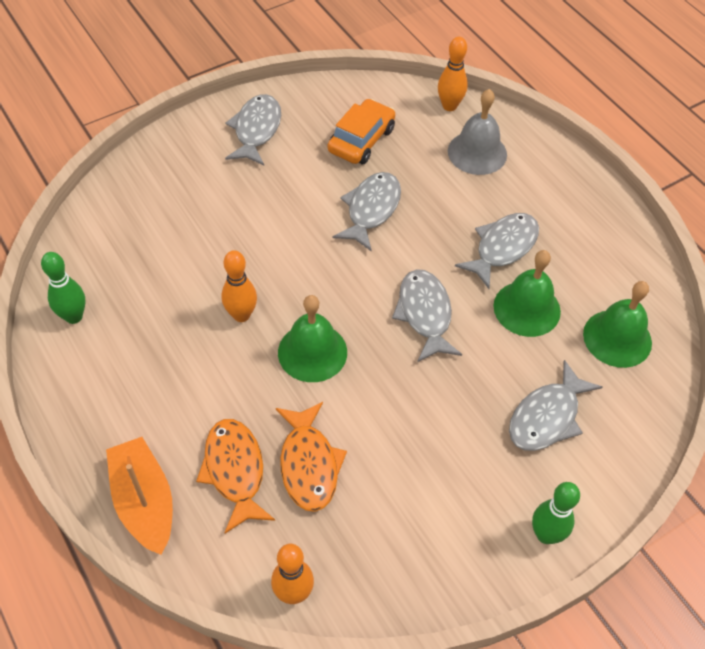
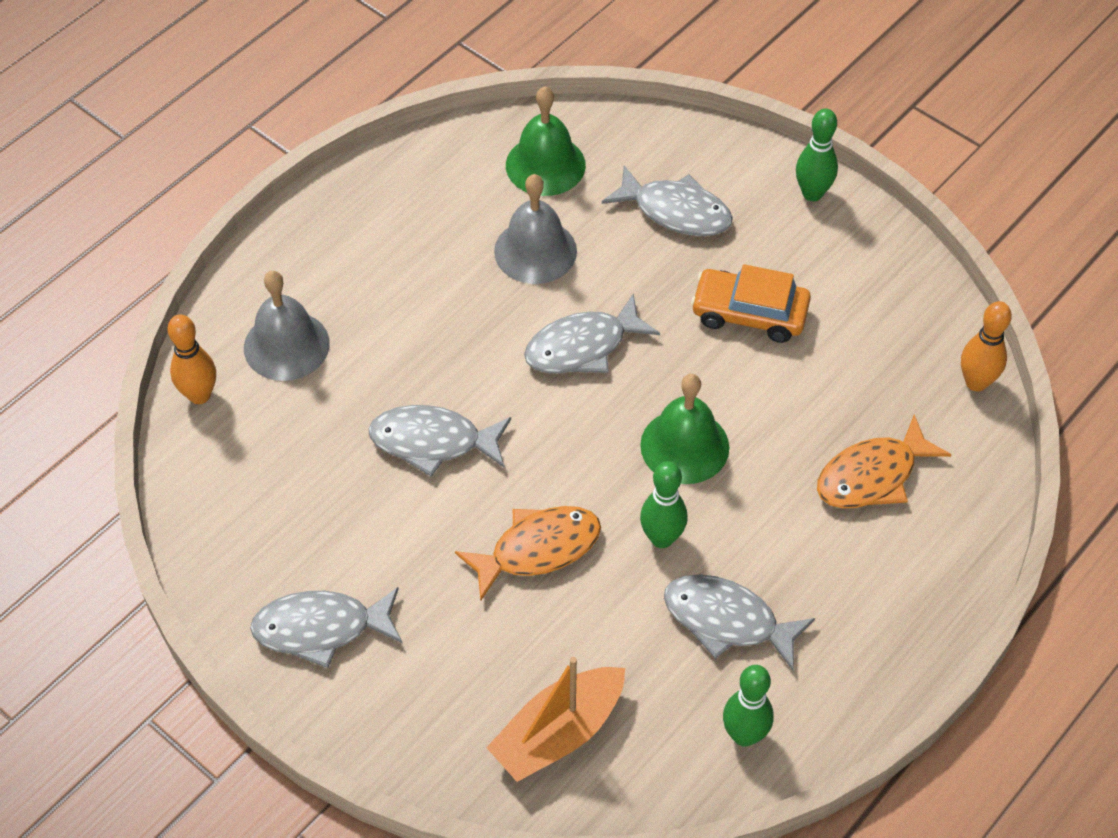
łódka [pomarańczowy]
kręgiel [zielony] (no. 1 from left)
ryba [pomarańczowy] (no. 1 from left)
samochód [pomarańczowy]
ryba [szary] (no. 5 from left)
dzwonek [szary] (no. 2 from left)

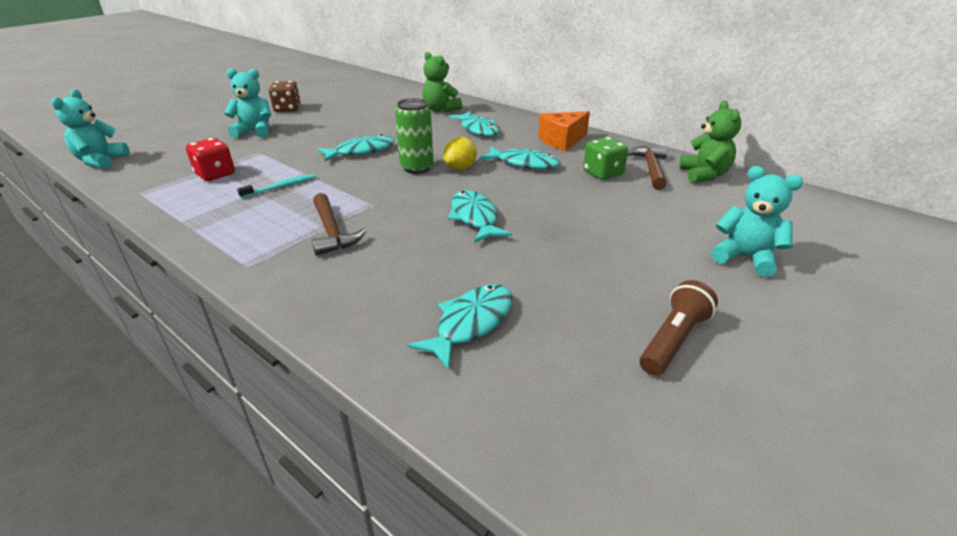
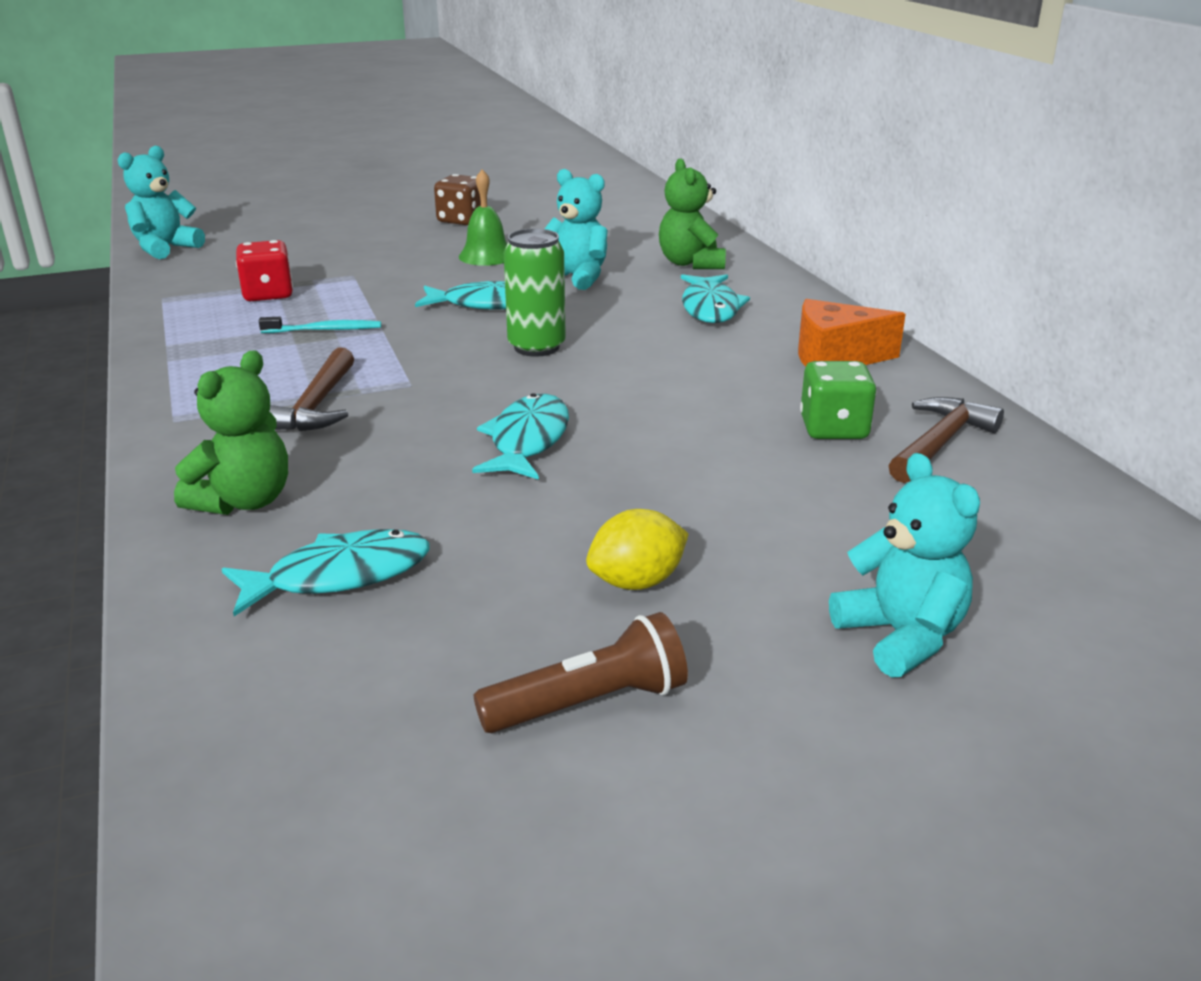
miś [turkusowy] (no. 2 from left)
cytryna [żółty]
ryba [turkusowy] (no. 5 from left in the first image)
miś [zielony] (no. 1 from left)
dzwonek [zielony]

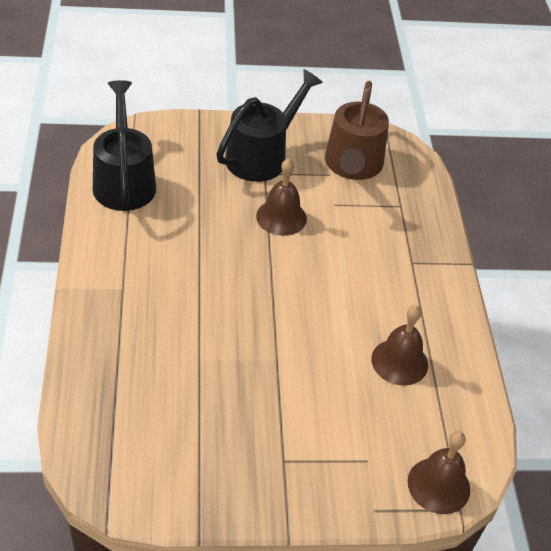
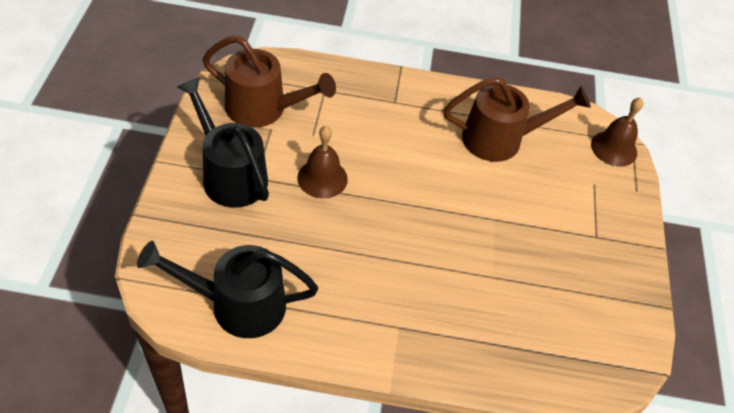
konewka [brązowy] (no. 2 from left)

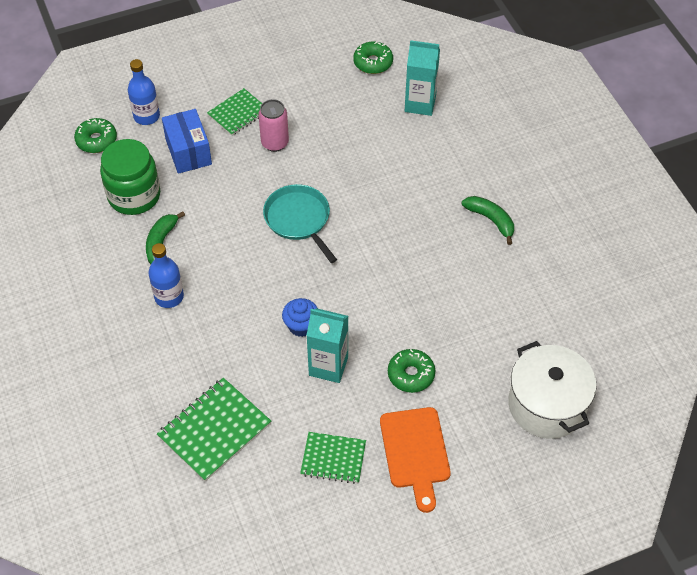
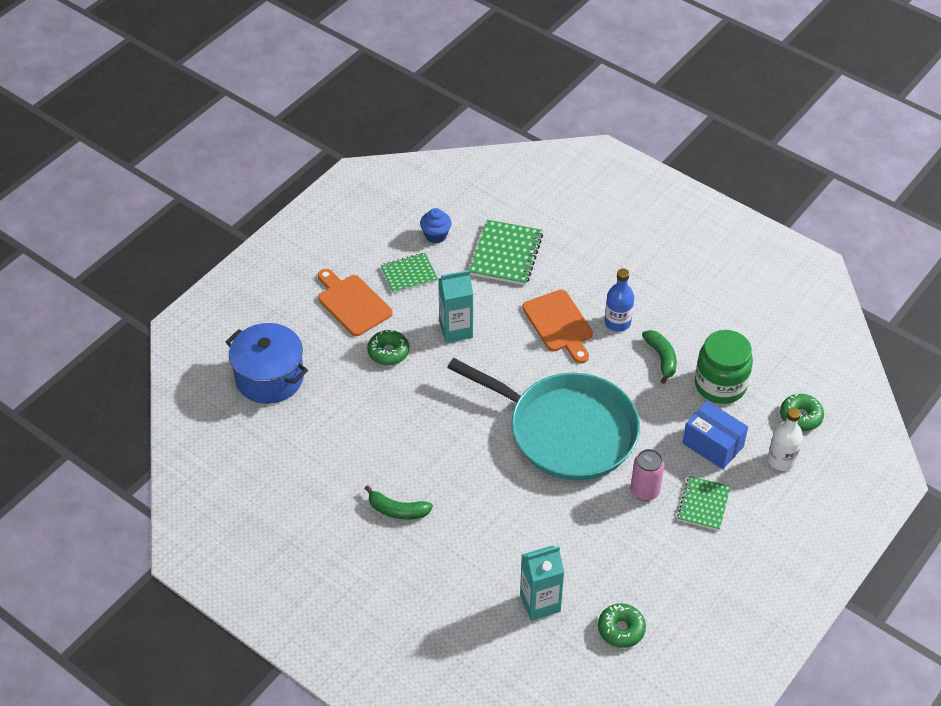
butelka [biały]
patelnia [turkusowy]
muffinka [niebieski]
garnek [niebieski]
deska do krojenia [pomarańczowy] (no. 2 from left)

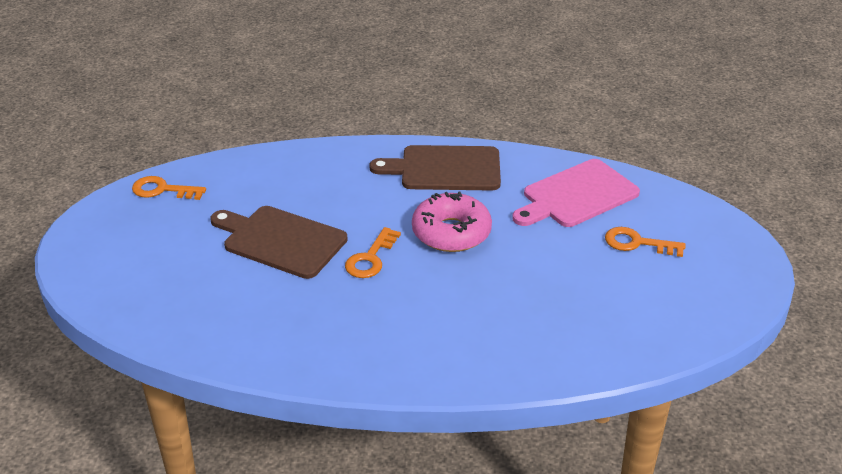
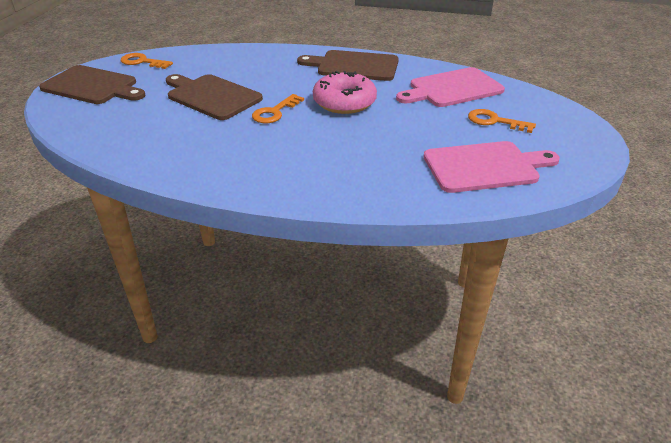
deska do krojenia [brązowy] (no. 1 from left)
deska do krojenia [różowy] (no. 2 from left)

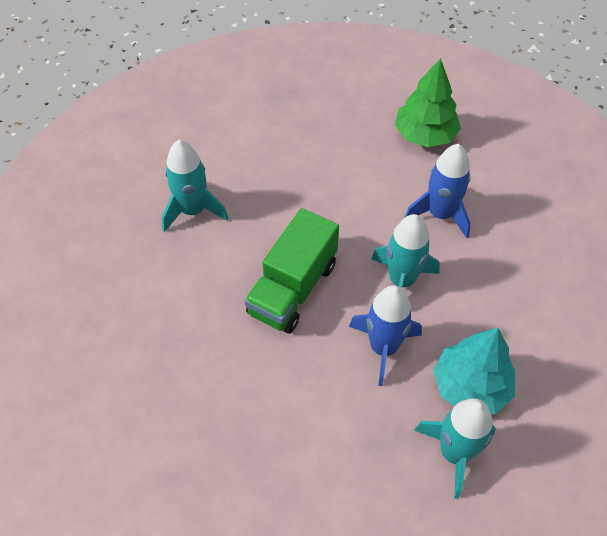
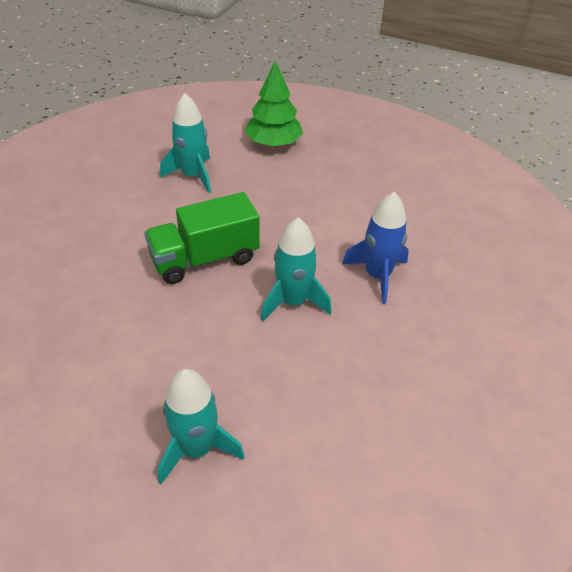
rakieta [niebieski] (no. 1 from left in the first image)
drzewko [zielony]
drzewko [turkusowy]

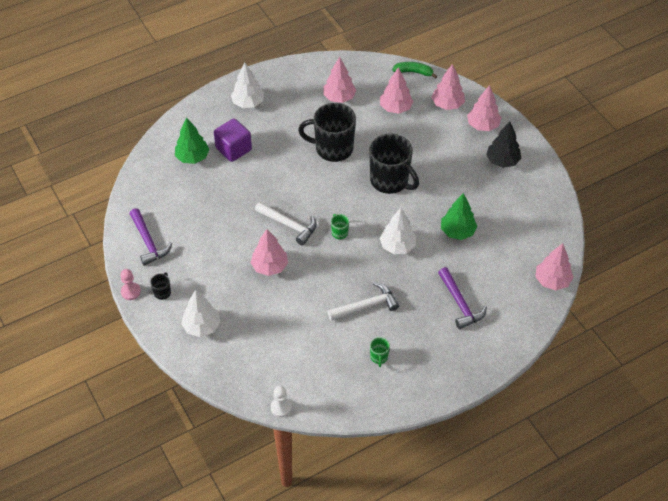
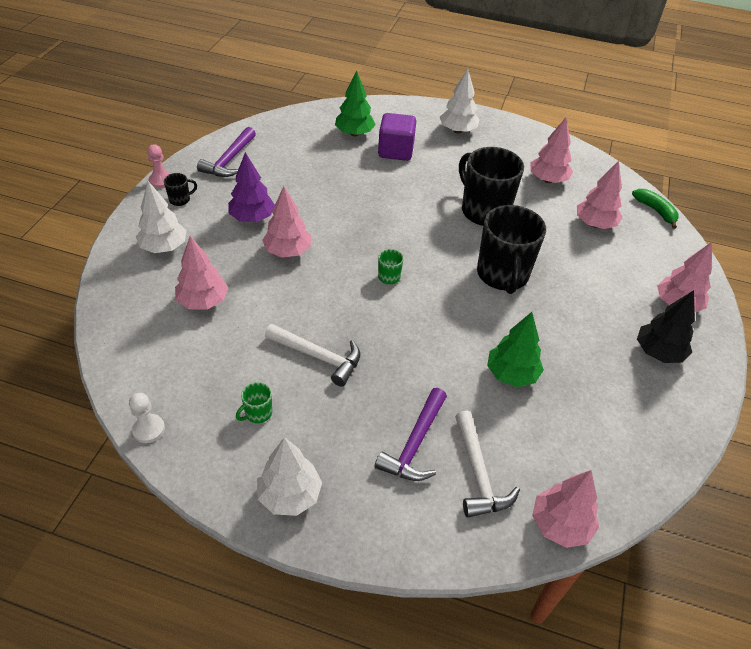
młotek [biały] (no. 2 from left)
pionek [biały]
drzewko [biały] (no. 2 from left)
drzewko [różowy] (no. 1 from left)
drzewko [fioletowy]

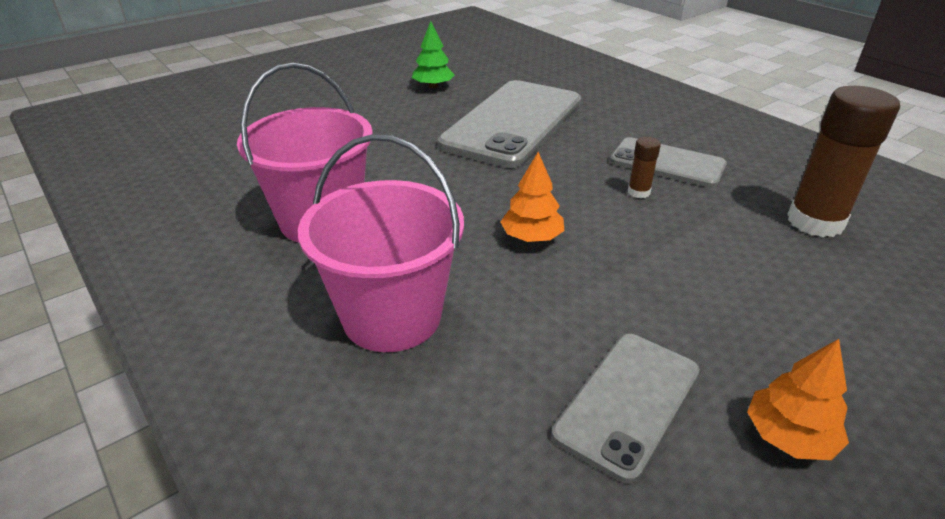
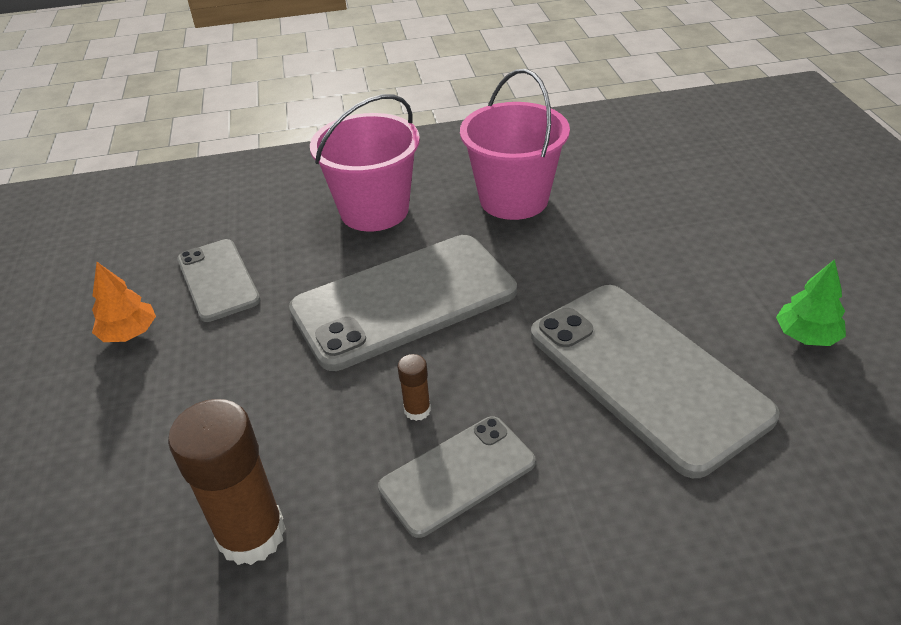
telefon [szary] (no. 2 from left)

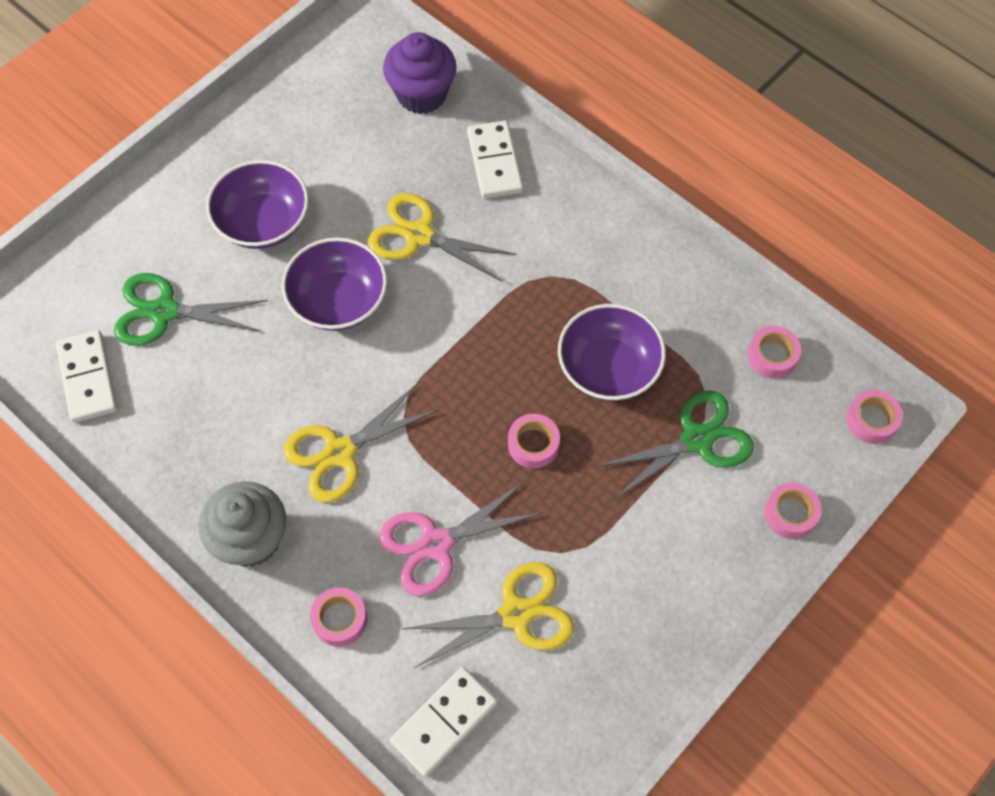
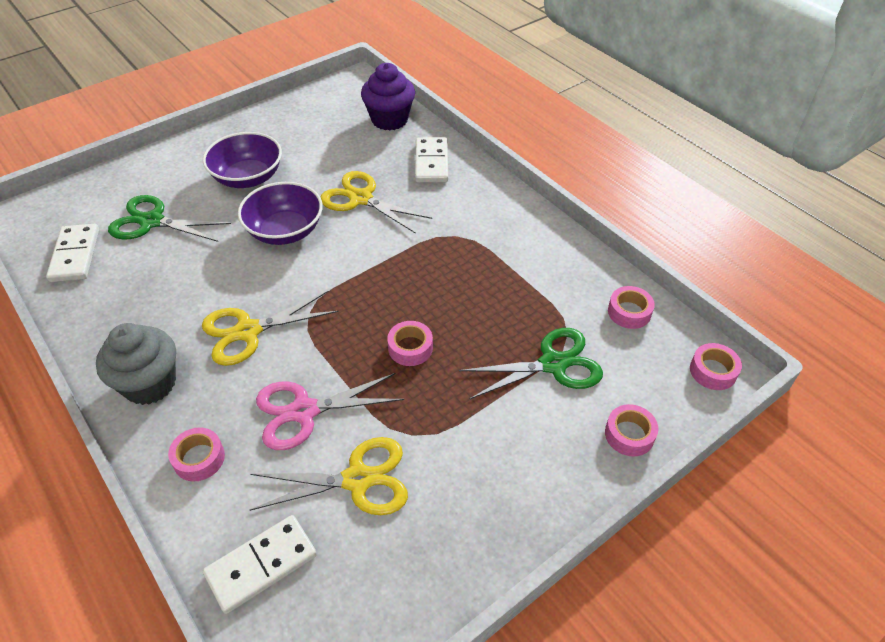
miska [fioletowy] (no. 3 from left in the first image)

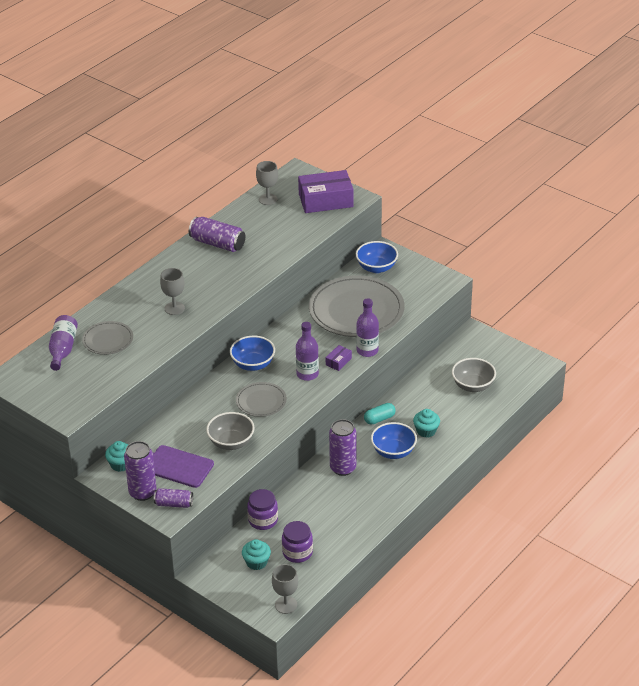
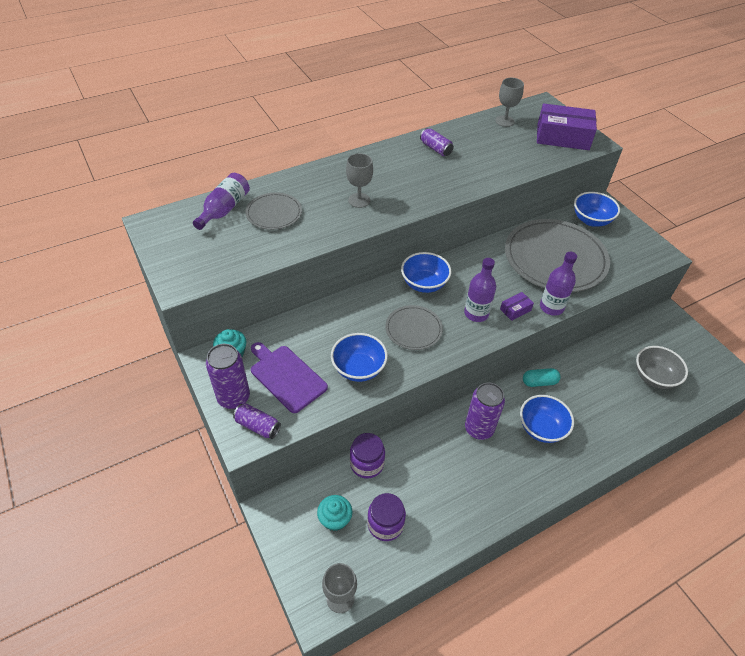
puszka [fioletowy] (no. 3 from left)
miska [niebieski] (no. 1 from left)
muffinka [turkusowy] (no. 3 from left in the first image)

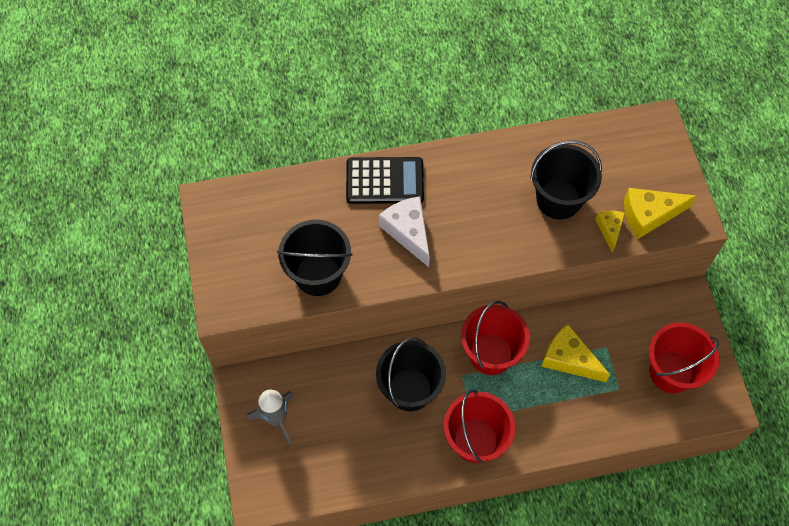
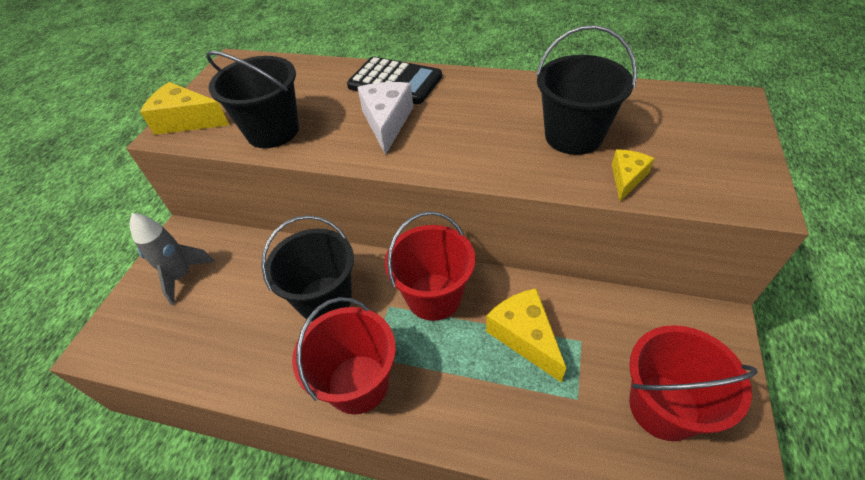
ser [żółty] (no. 1 from left)

